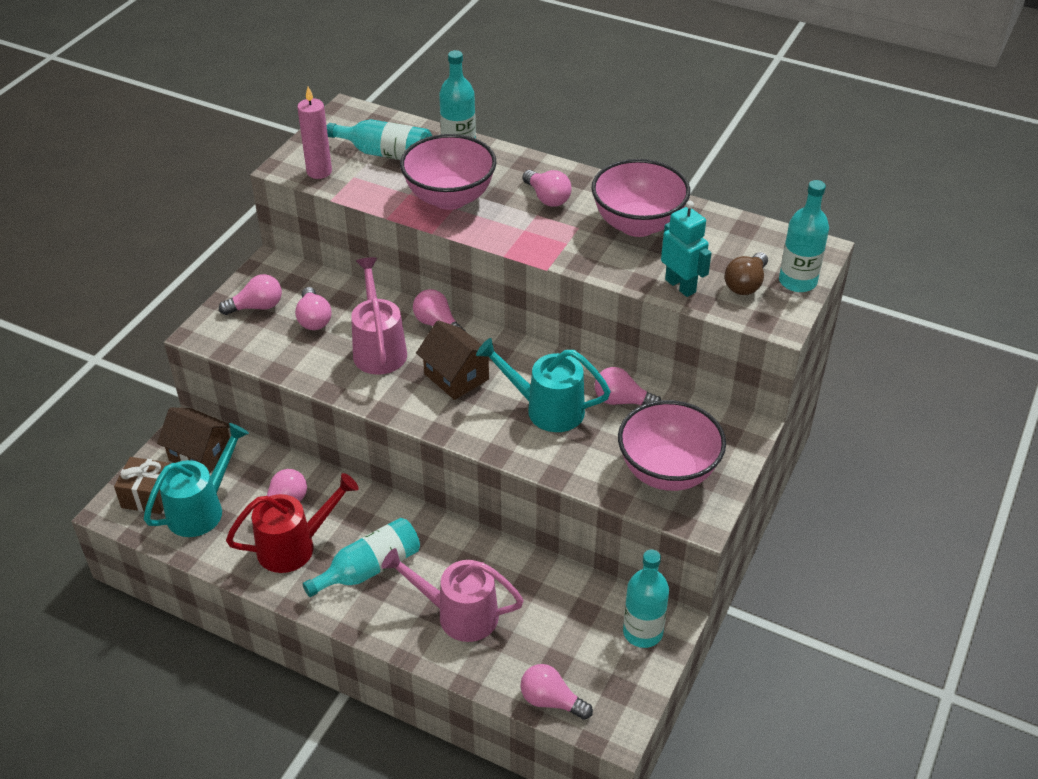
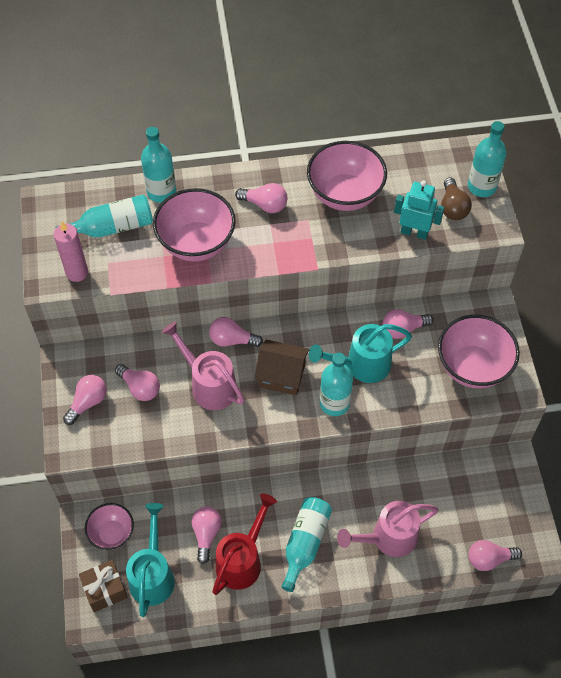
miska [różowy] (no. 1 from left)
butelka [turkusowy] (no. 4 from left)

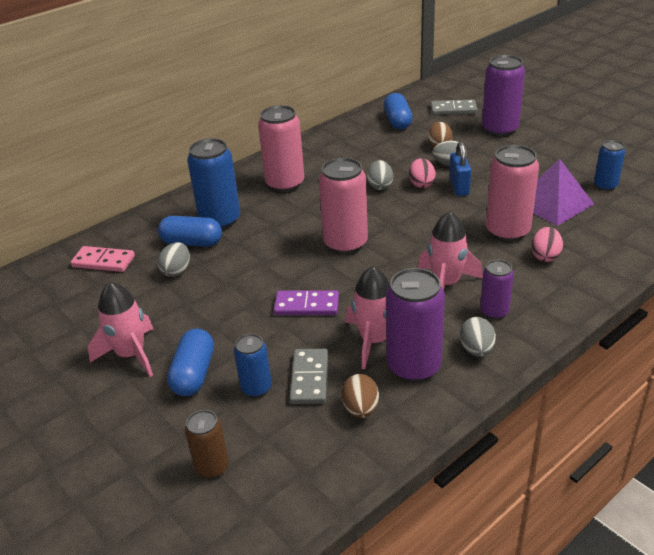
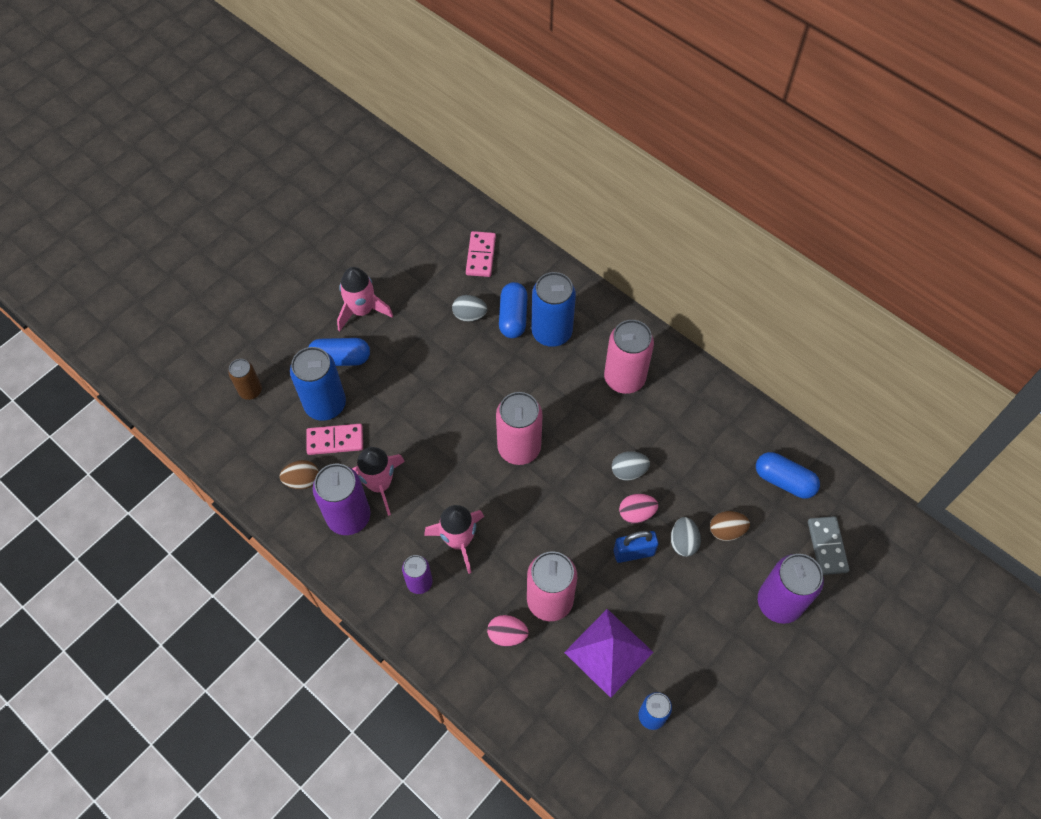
puszka [niebieski] (no. 1 from left)
kostka domina [fioletowy]
kostka domina [różowy] (no. 1 from left)
kapsułka [niebieski] (no. 3 from left)
jajko [szary] (no. 4 from left in the first image)

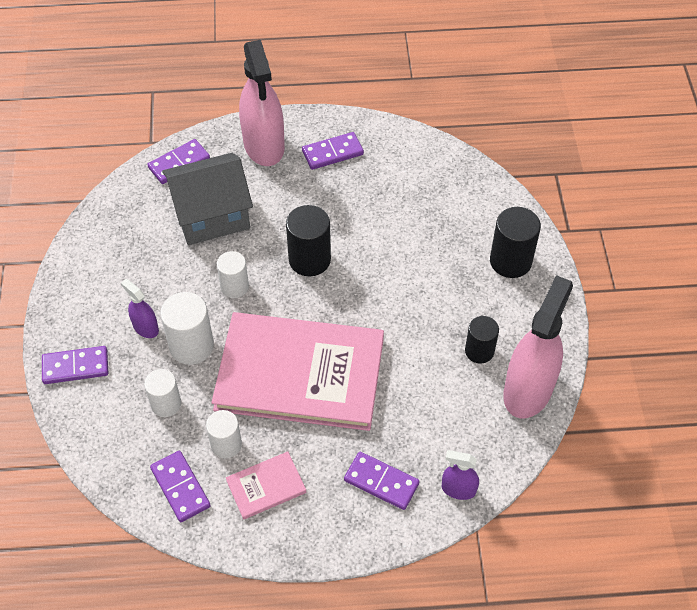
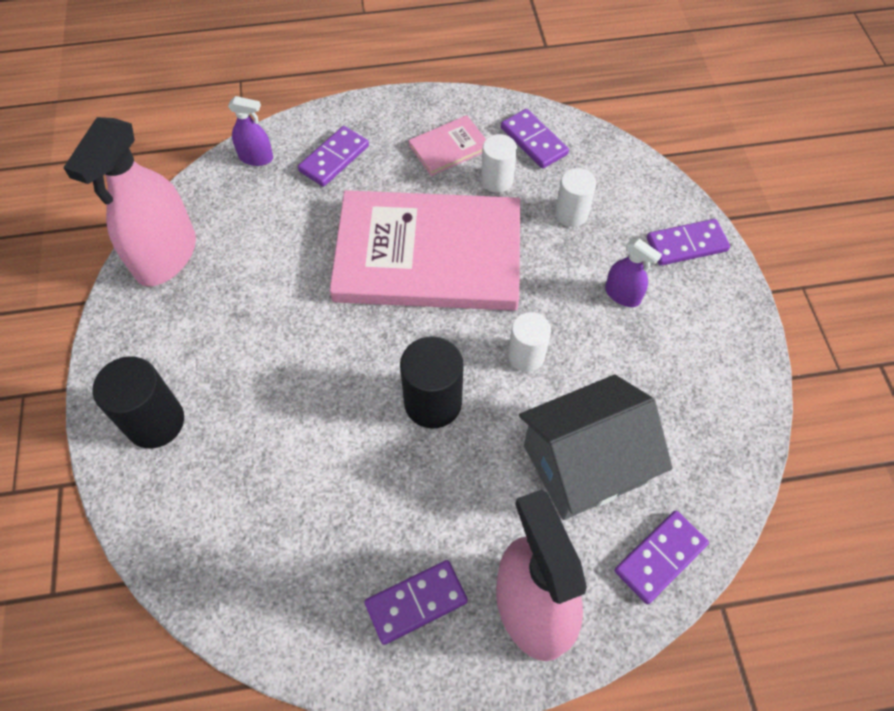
walec [biały] (no. 2 from left in the first image)
kostka domina [fioletowy] (no. 1 from left)
walec [czarny] (no. 2 from left in the first image)

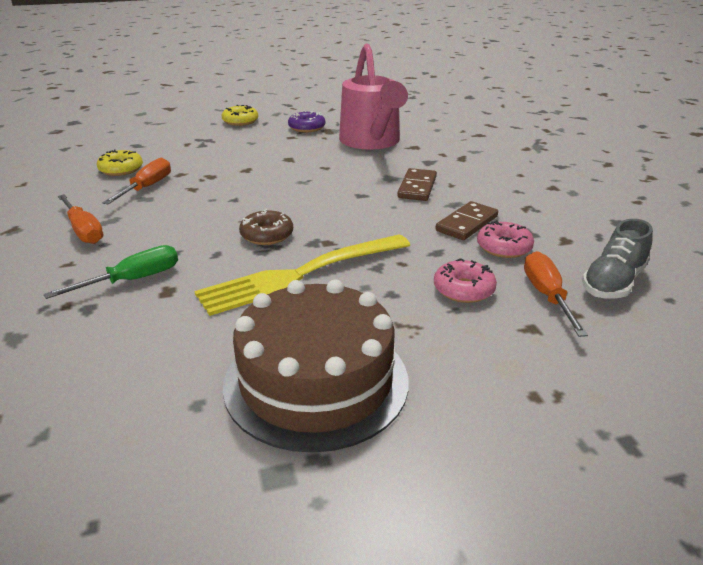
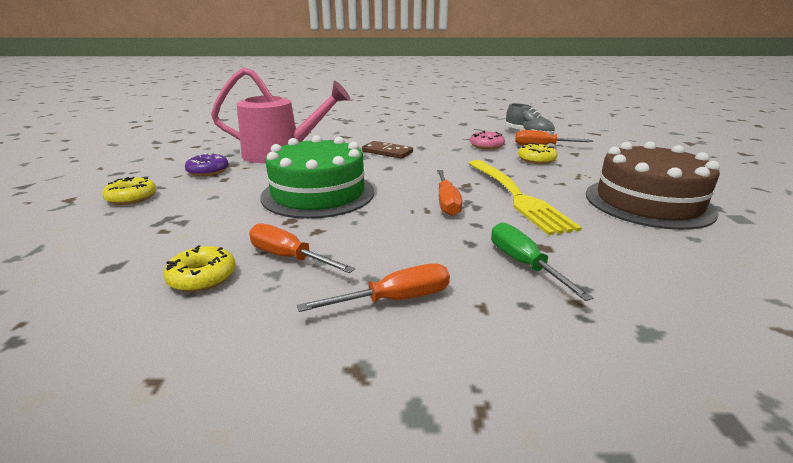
śrubokręt [pomarańczowy] (no. 3 from left)
donut [żółty] (no. 3 from left)
kostka domina [brązowy] (no. 2 from left in the first image)
tort [zielony]

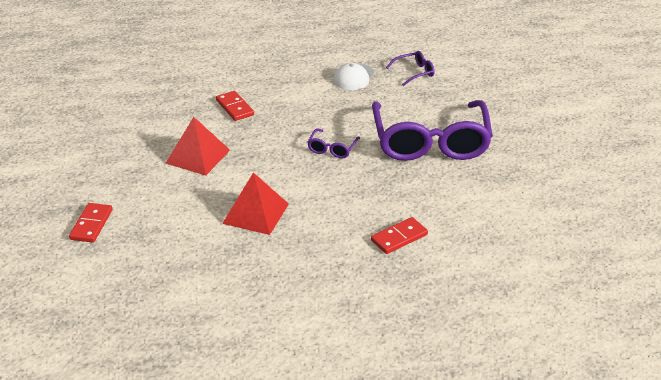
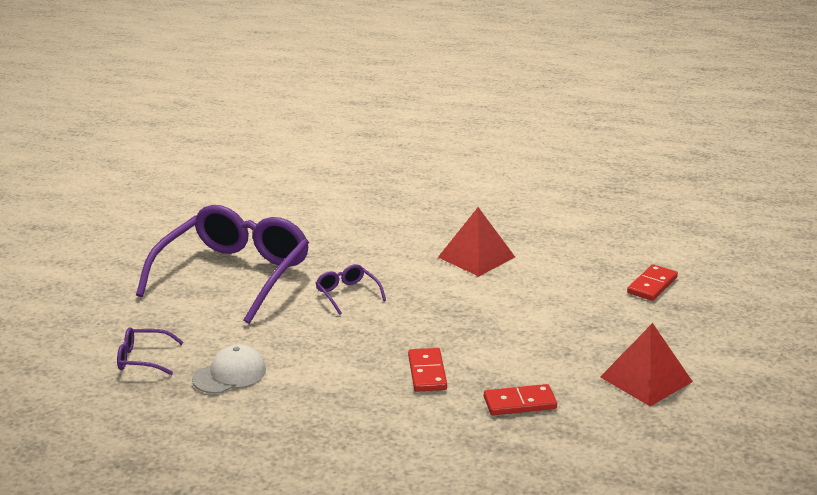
piramida [czerwony] (no. 2 from left)
okulary [fioletowy] (no. 3 from left)
kostka domina [czerwony] (no. 2 from left)

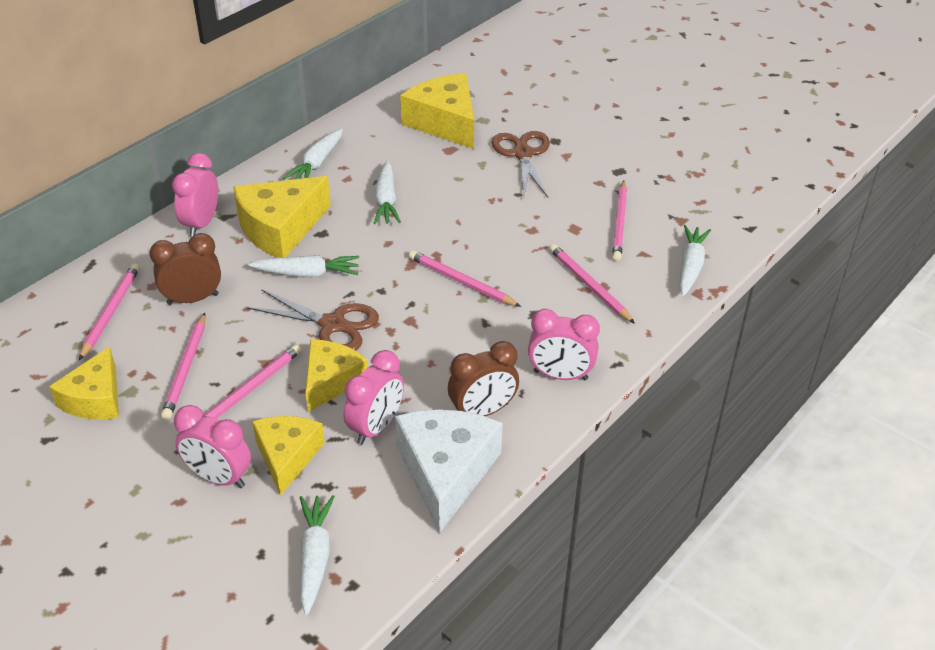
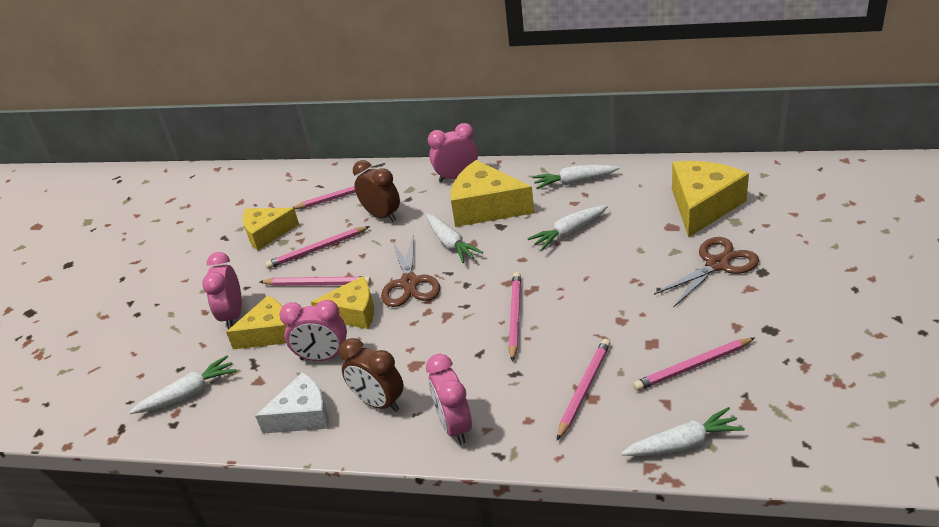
ser [biały]

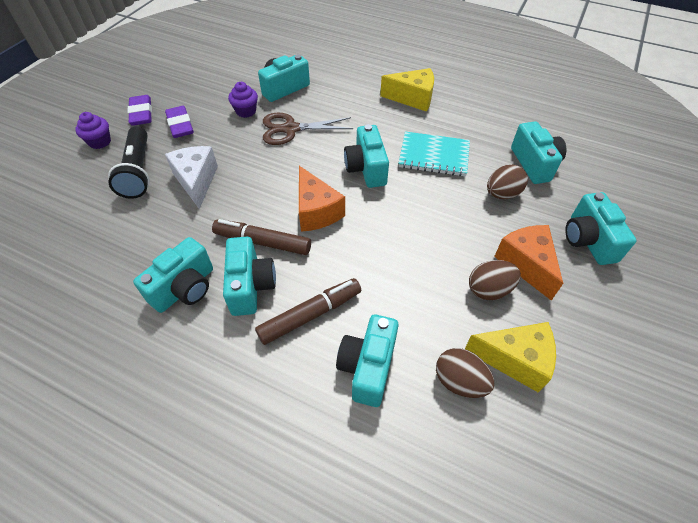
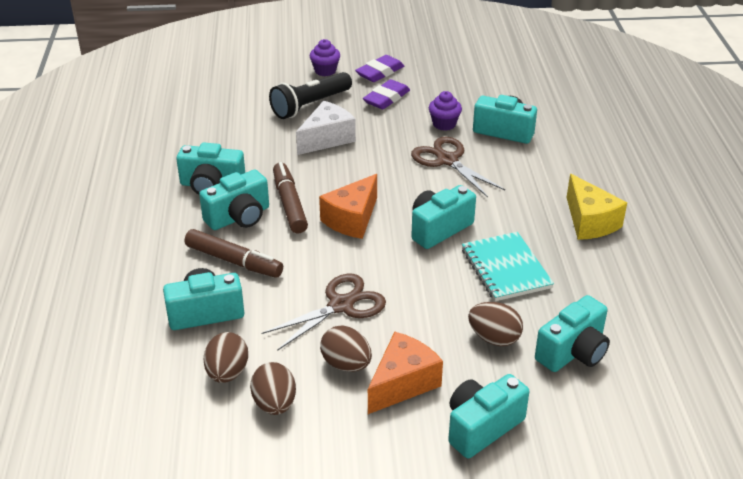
jajko [brązowy] (no. 2 from left)
nożyczki [brązowy] (no. 1 from left)

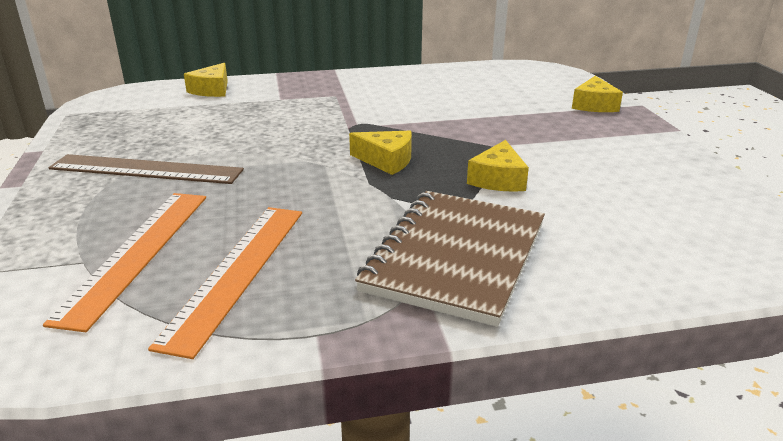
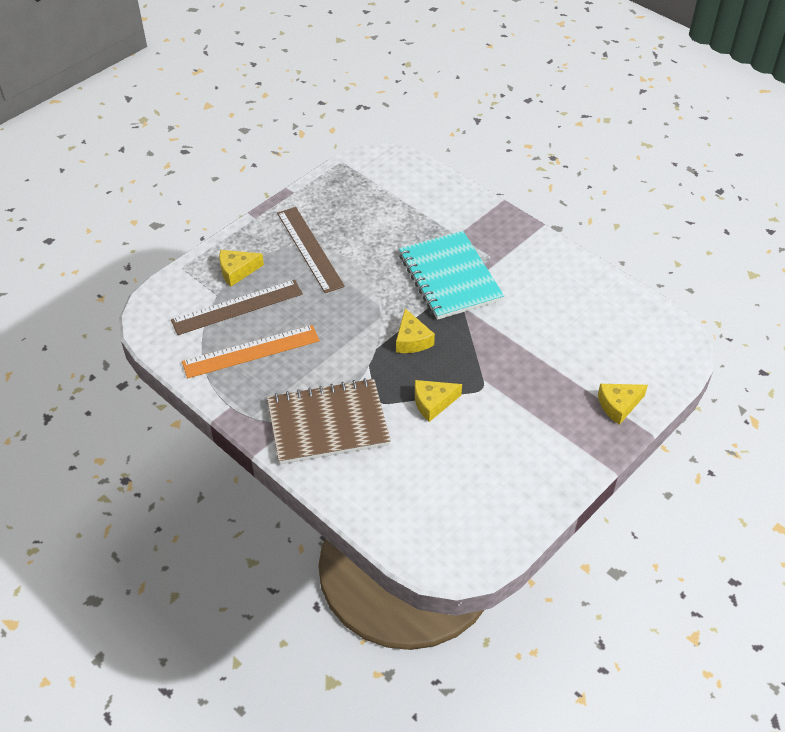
linijka [brązowy] (no. 1 from left)
ser [żółty] (no. 1 from left)
zeszyt [turkusowy]

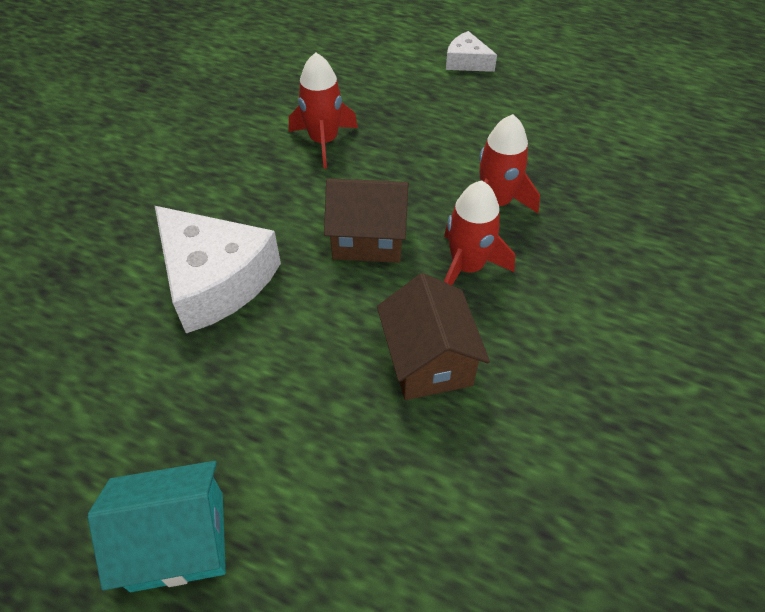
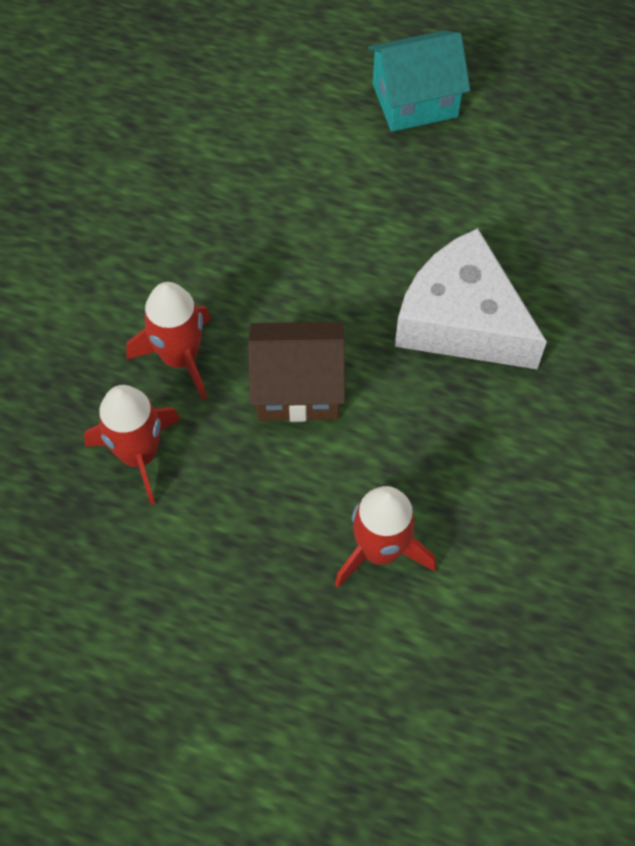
domek [brązowy] (no. 2 from left in the first image)
ser [biały] (no. 2 from left in the first image)

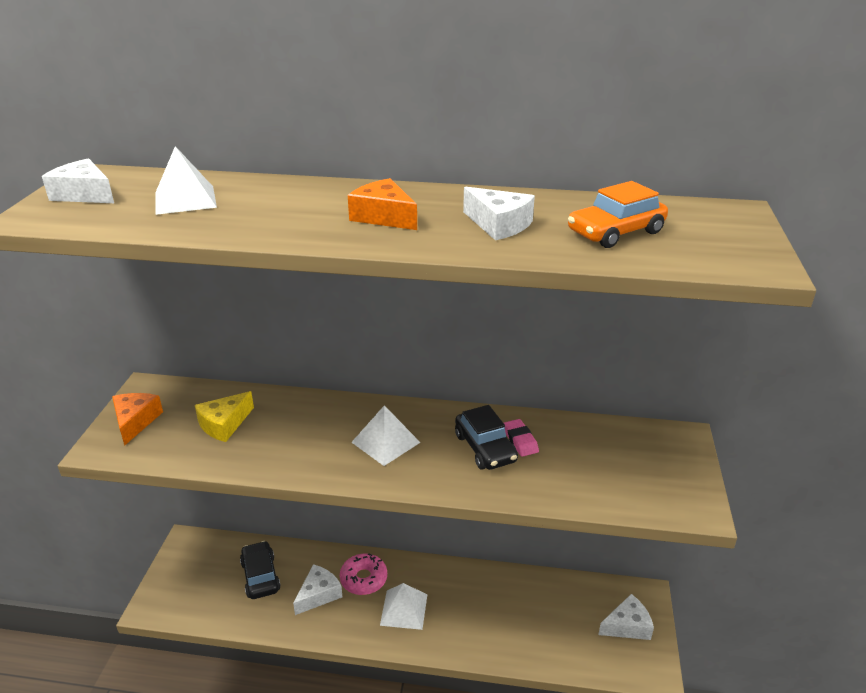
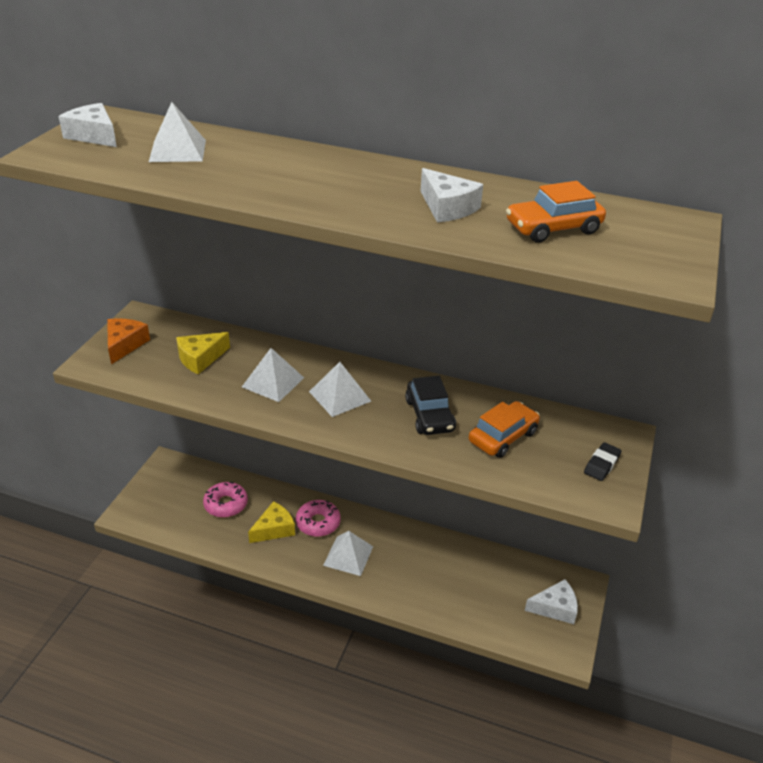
donut [różowy] (no. 1 from left)
ser [żółty] (no. 2 from left)
ser [pomarańczowy] (no. 2 from left in the first image)
gumka do mazania [różowy]
piramida [biały] (no. 2 from left)
samochód [pomarańczowy] (no. 1 from left)
gumka do mazania [czarny]

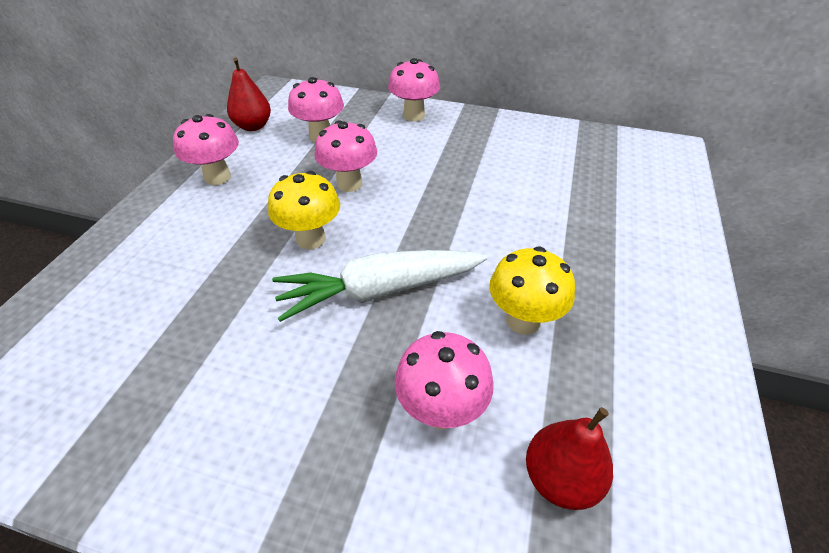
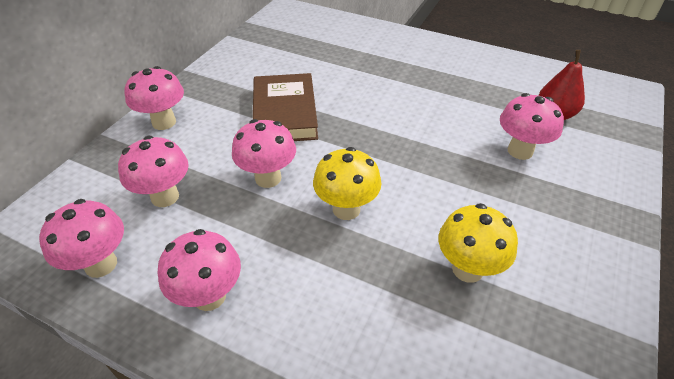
grzyb [różowy] (no. 1 from left)
marchewka [biały]
grzyb [żółty] (no. 2 from left)
książka [brązowy]

